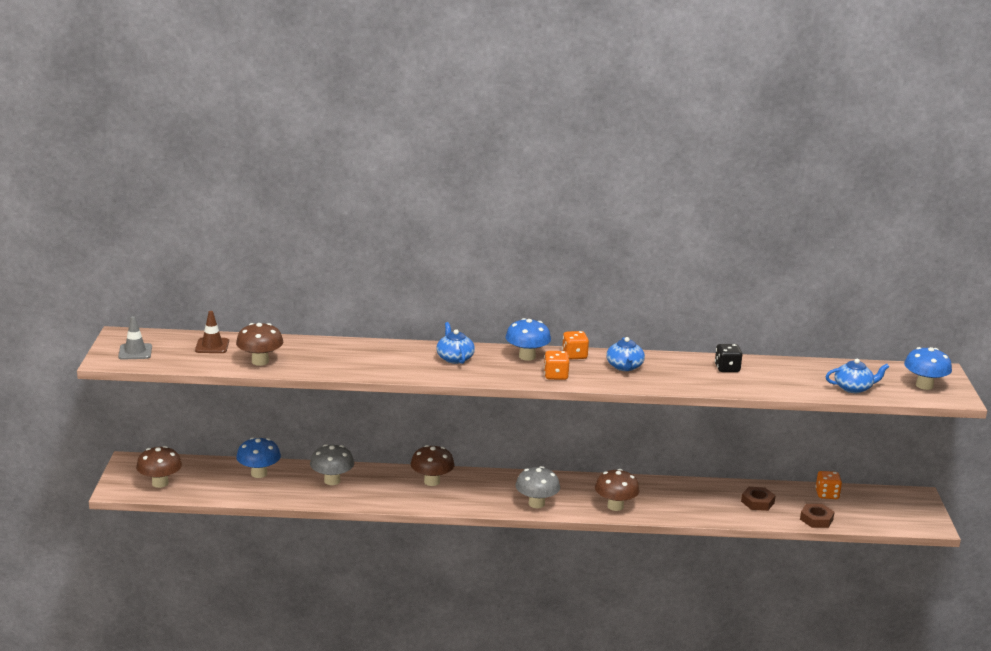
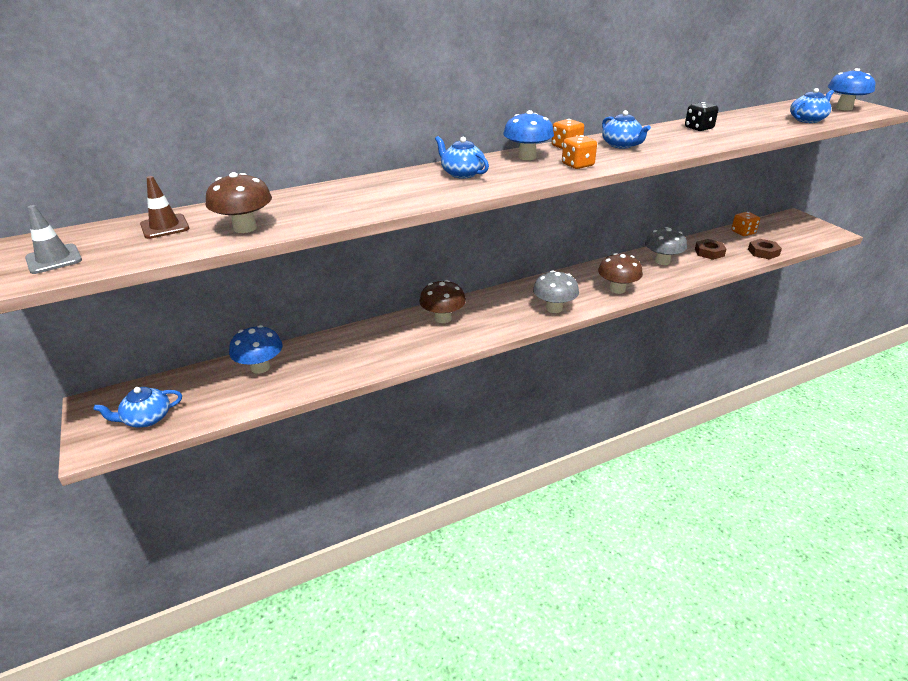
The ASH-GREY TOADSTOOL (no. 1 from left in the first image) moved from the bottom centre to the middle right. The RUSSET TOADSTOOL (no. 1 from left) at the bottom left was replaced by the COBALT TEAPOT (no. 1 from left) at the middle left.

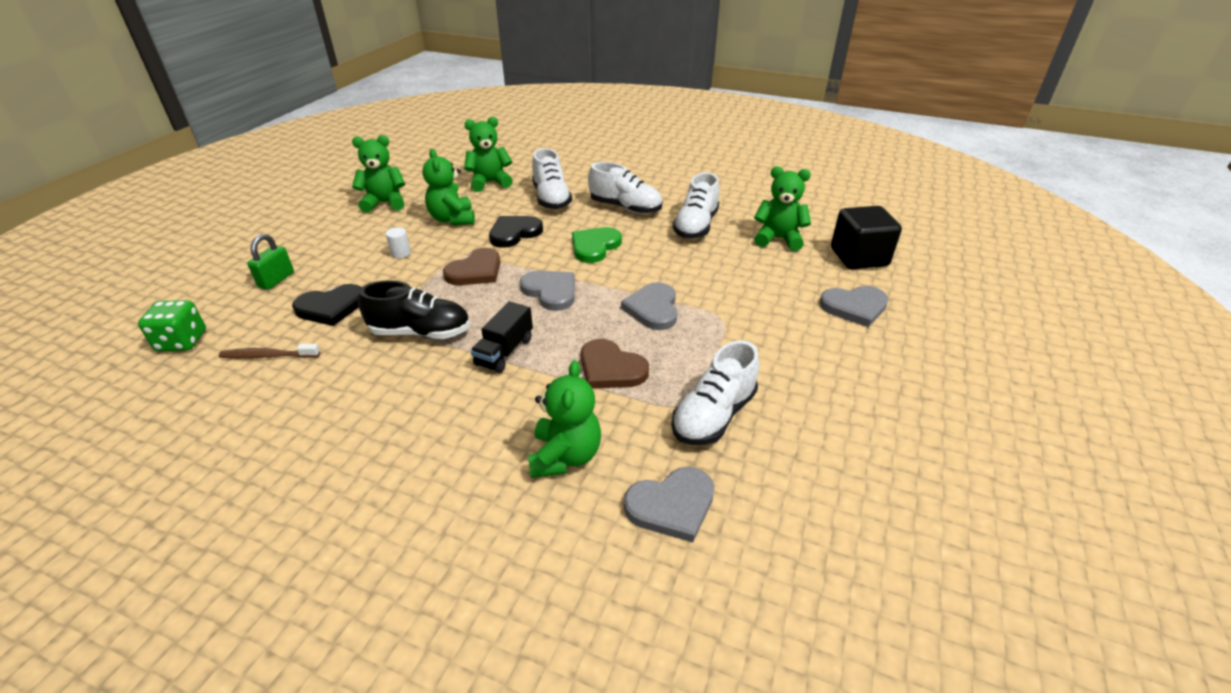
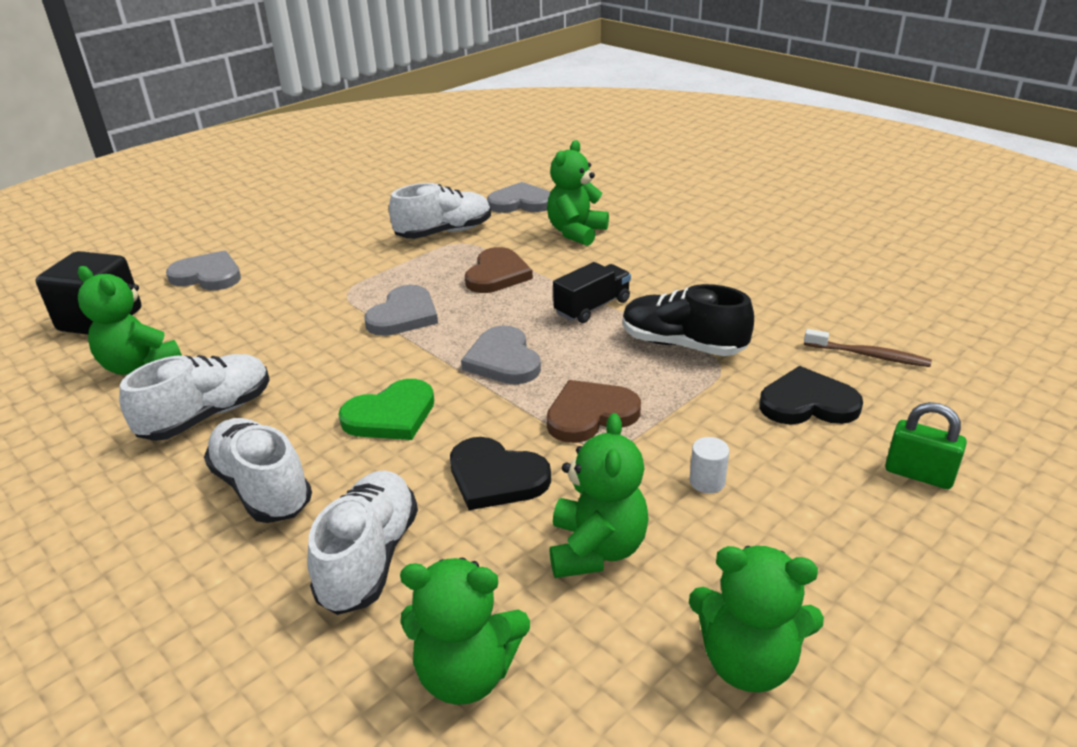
The LEAF-GREEN DICE at the middle left disappeared. The LEAF-GREEN SMALL LOCK at the middle left turned 75 degrees clockwise. The BLACK LOVE HEART (no. 2 from left in the first image) at the centre turned 45 degrees clockwise. The RUSSET LOVE HEART (no. 2 from left in the first image) at the centre turned 45 degrees clockwise.

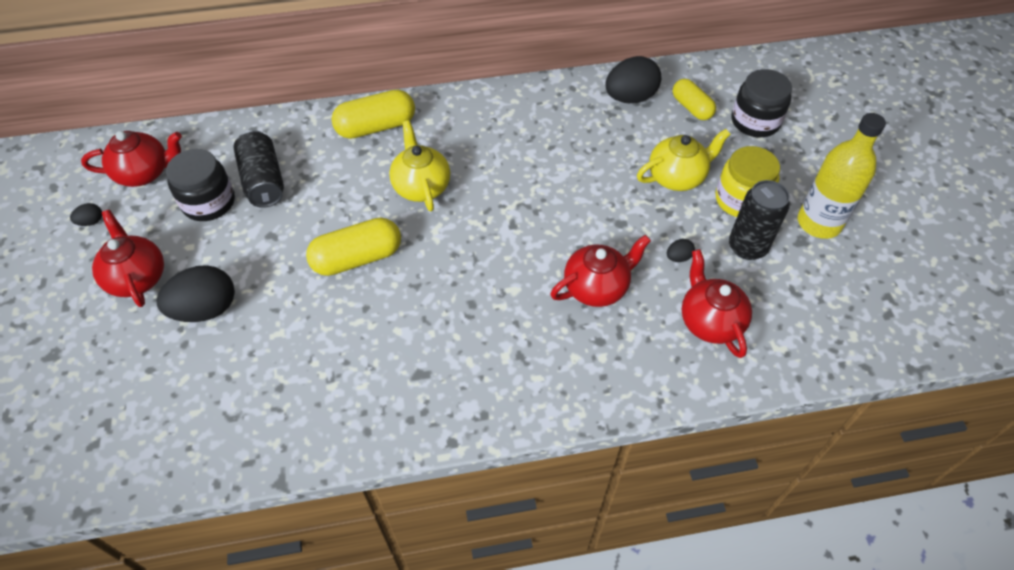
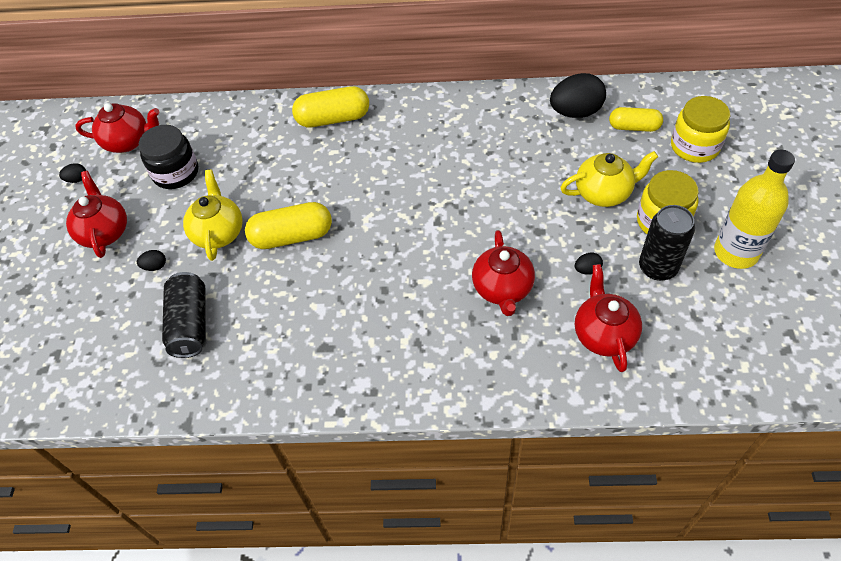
The BLACK CAN (no. 1 from left) moved from the top left to the middle left. The GOLDEN TEAPOT (no. 1 from left) moved from the top centre to the middle left. The BLACK PRESERVE JAR (no. 2 from left) at the top right became the GOLDEN PRESERVE JAR (no. 2 from left) at the top right. The SCARLET TEAPOT (no. 3 from left) at the centre turned 105 degrees clockwise. The GOLDEN CAPSULE (no. 3 from left) at the top right turned 60 degrees counterclockwise. The BLACK EGG (no. 2 from left) at the middle left changed to 0.44 times the size.

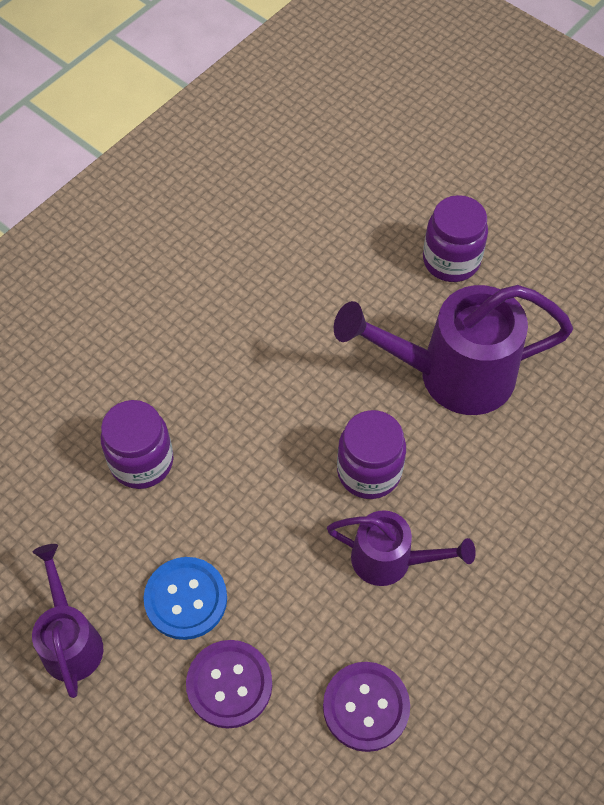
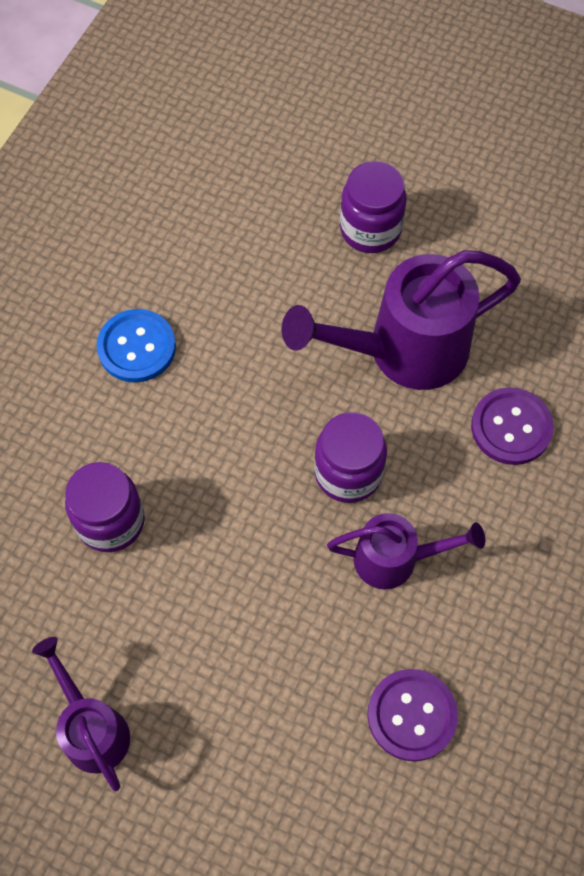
The COBALT SHIRT BUTTON moved from the bottom left to the middle left. The PURPLE SHIRT BUTTON (no. 1 from left in the first image) moved from the bottom centre to the middle right.

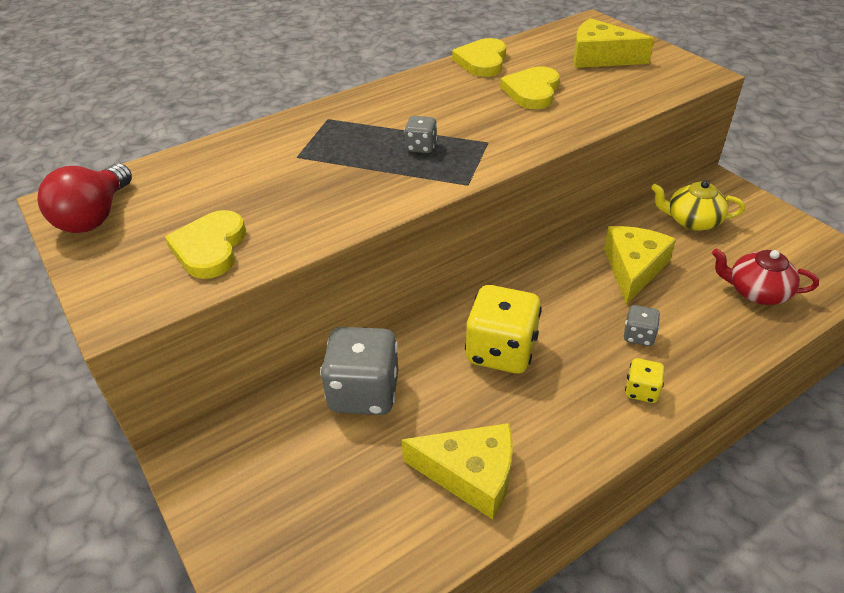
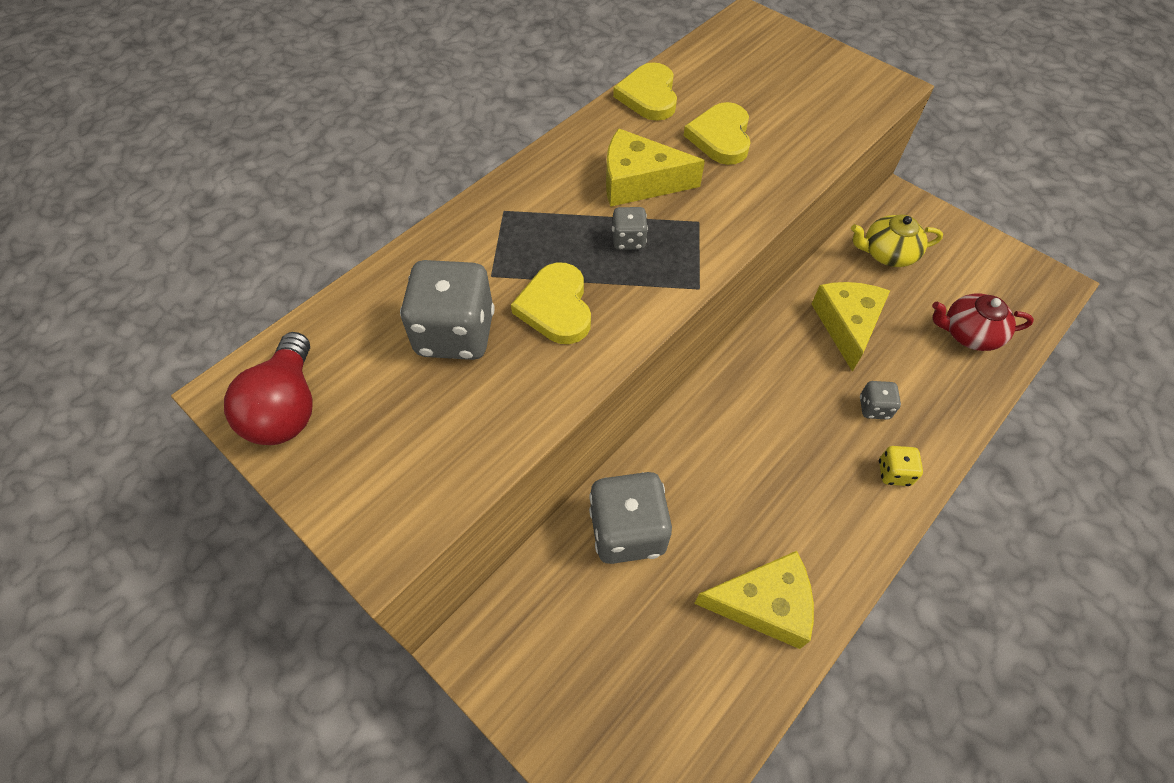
The GOLDEN DICE (no. 1 from left) at the centre disappeared. The ASH-GREY DICE (no. 1 from left) at the centre appeared. The GOLDEN LOVE HEART (no. 1 from left) moved from the middle left to the centre. The GOLDEN CHEESE (no. 2 from left in the first image) moved from the top right to the top centre.

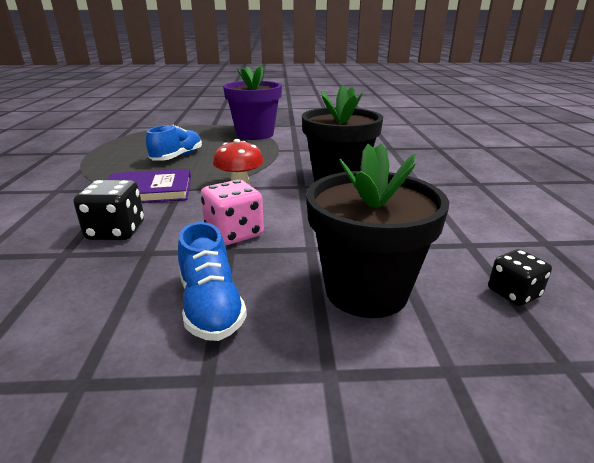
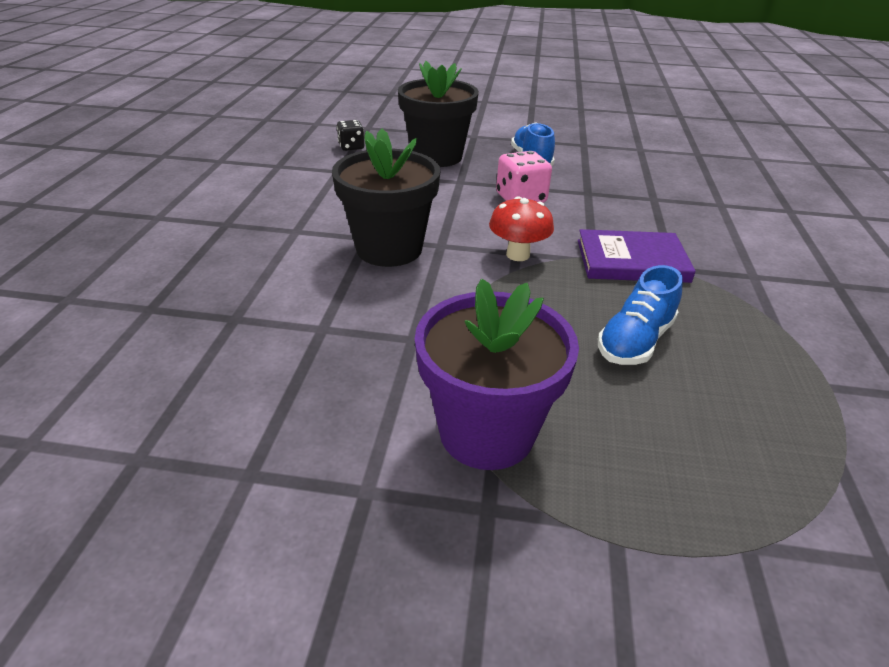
The BLACK DICE (no. 1 from left) at the middle left disappeared.

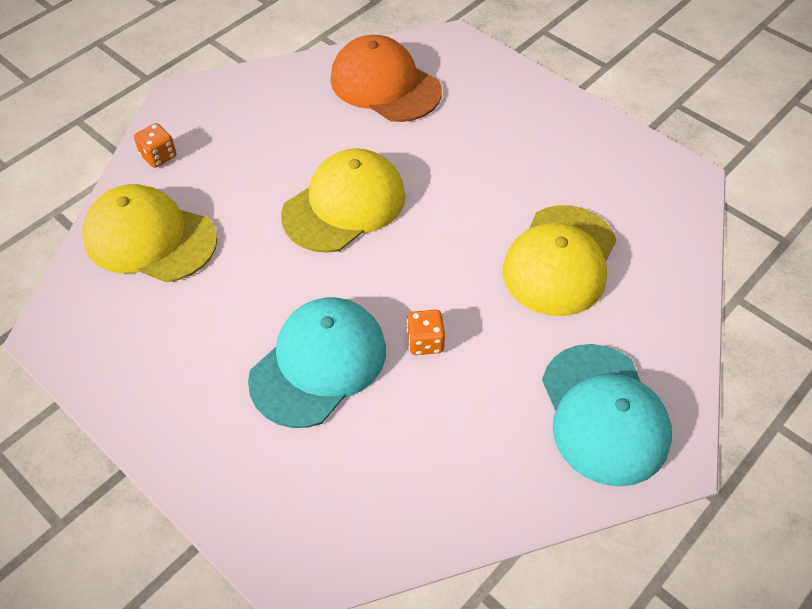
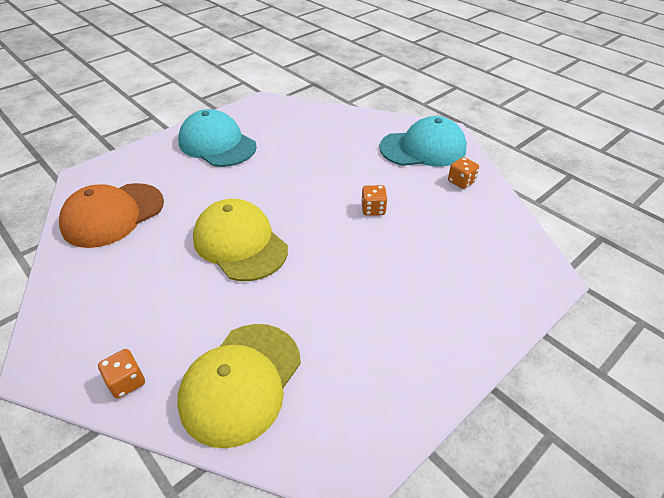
The GOLDEN BASEBALL CAP (no. 3 from left) at the middle right disappeared. The ORANGE DICE (no. 3 from left) at the middle right appeared. The TEAL BASEBALL CAP (no. 1 from left) moved from the centre to the top left.

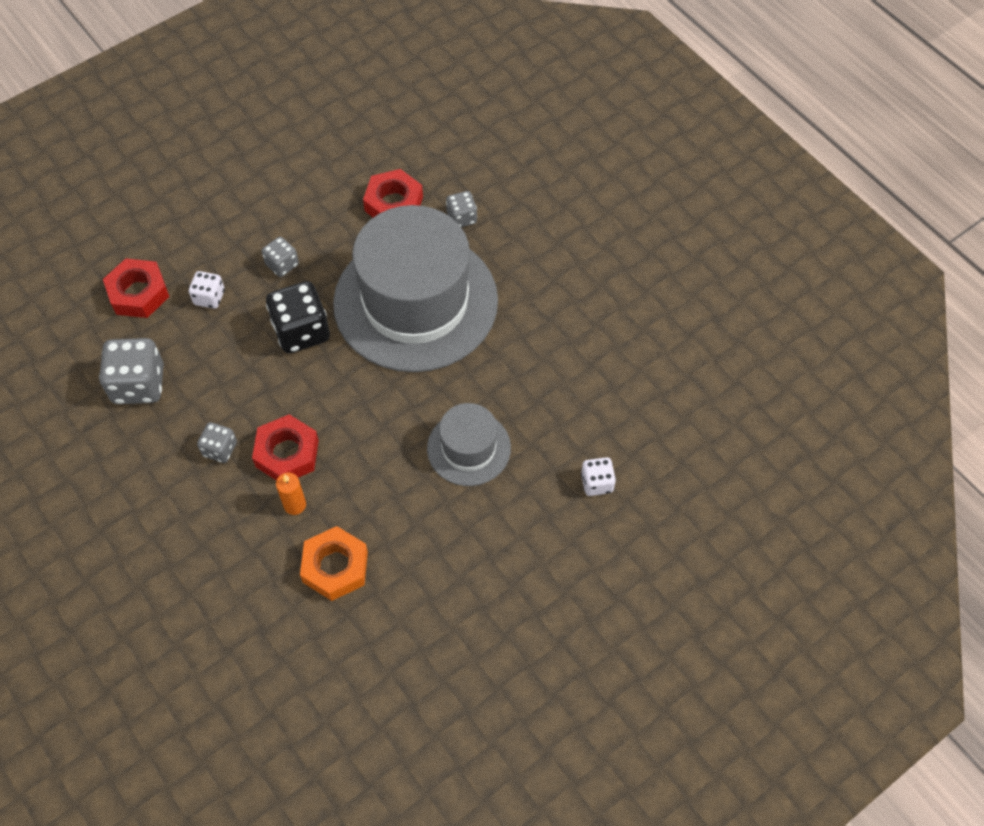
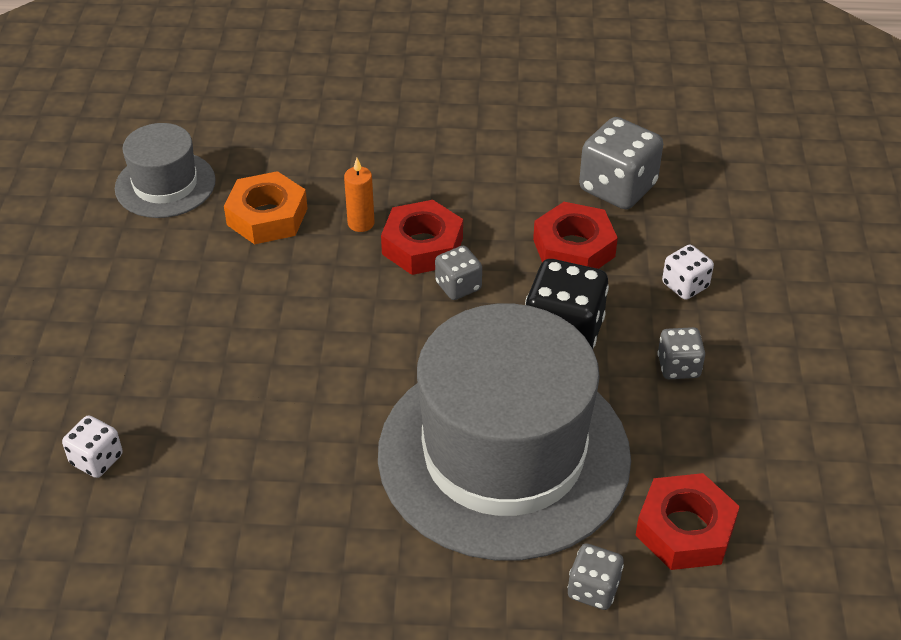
The SCARLET HEX NUT (no. 1 from left in the first image) moved from the middle left to the centre. The ASH-GREY DICE (no. 2 from left in the first image) moved from the middle left to the centre. The ASH-GREY TALL HAT (no. 2 from left in the first image) moved from the centre to the top left.

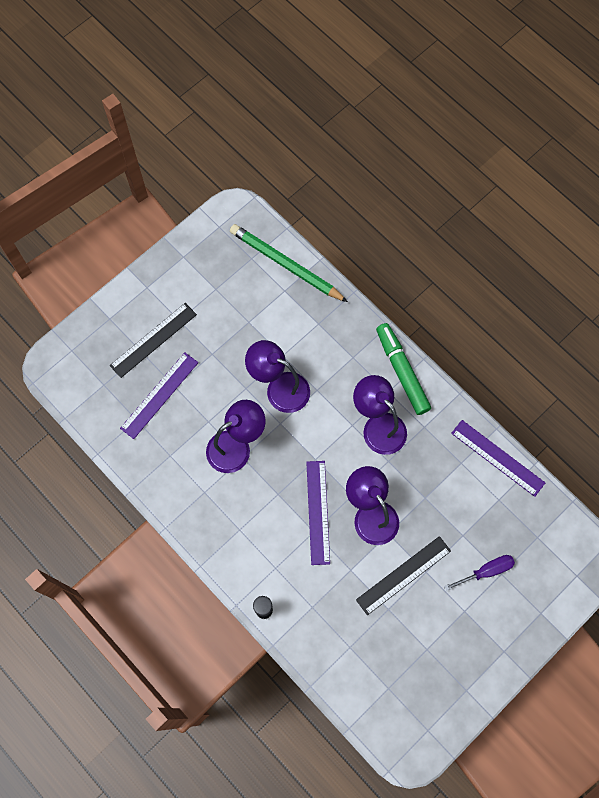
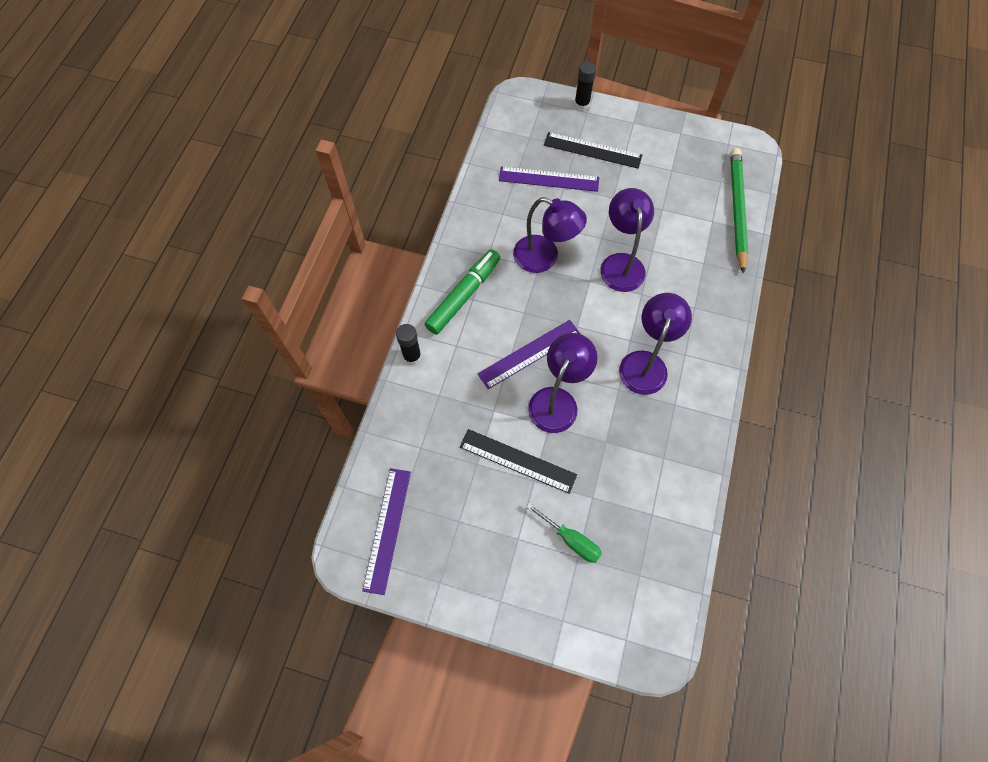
The BLACK GLUE (no. 2 from left) at the top centre appeared. The LEAF-GREEN FELT PEN moved from the middle right to the centre. The PURPLE STRAIGHTEDGE (no. 3 from left in the first image) moved from the middle right to the bottom centre. The PURPLE FLAT SCREWDRIVER at the bottom right became the LEAF-GREEN FLAT SCREWDRIVER at the bottom centre.

